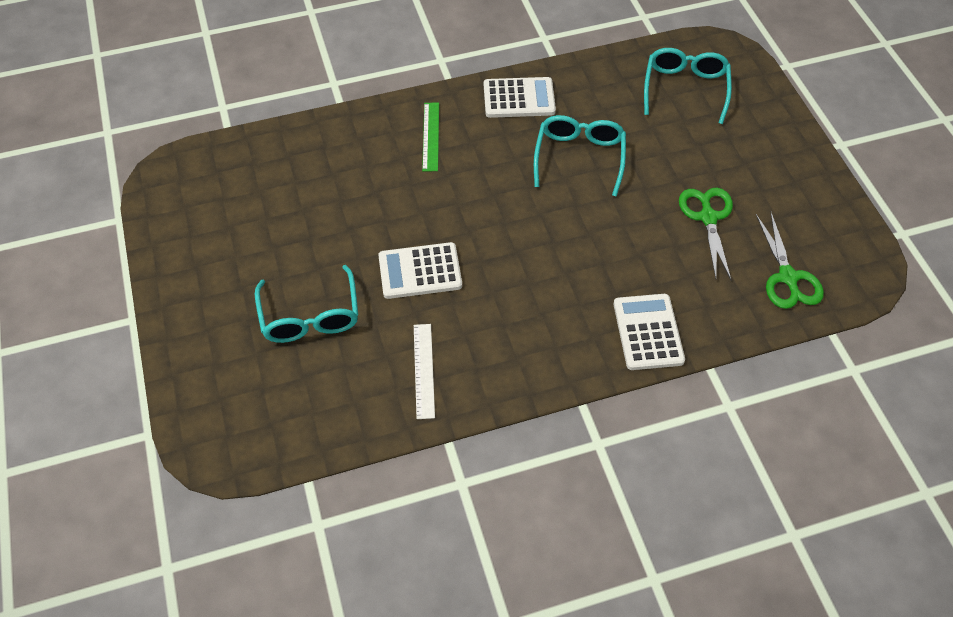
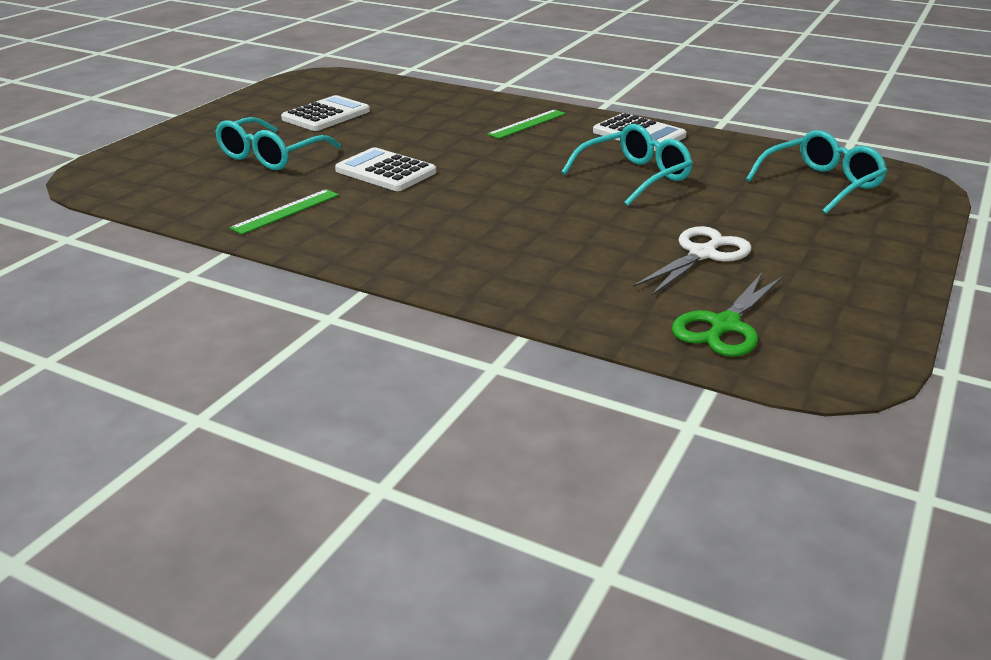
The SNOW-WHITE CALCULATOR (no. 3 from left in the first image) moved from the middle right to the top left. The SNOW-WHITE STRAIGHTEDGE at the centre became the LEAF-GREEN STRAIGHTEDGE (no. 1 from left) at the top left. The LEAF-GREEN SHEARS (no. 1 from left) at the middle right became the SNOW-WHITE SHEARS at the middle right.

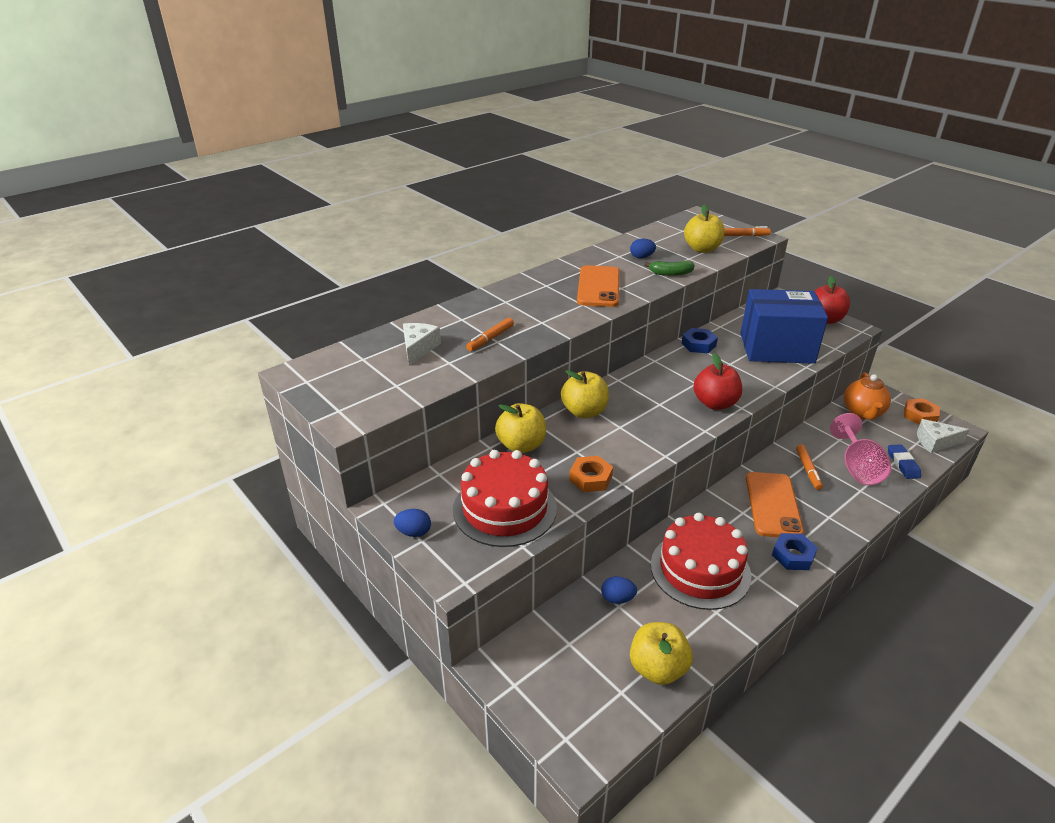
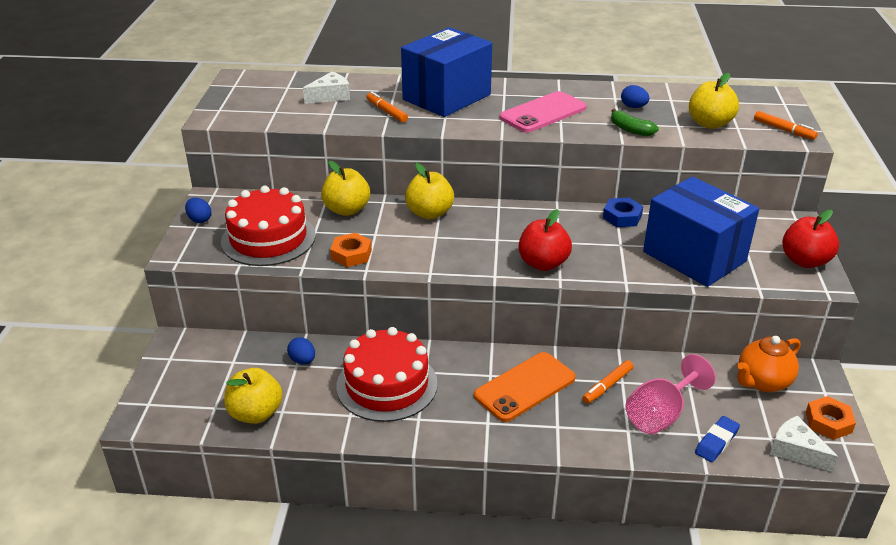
The COBALT HEX NUT (no. 2 from left) at the bottom right disappeared. The COBALT BOX (no. 1 from left) at the top centre appeared. The ORANGE MOBILE PHONE (no. 1 from left) at the centre became the ROSY MOBILE PHONE at the top centre. The ORANGE FELT PEN (no. 1 from left) at the centre turned 60 degrees clockwise.

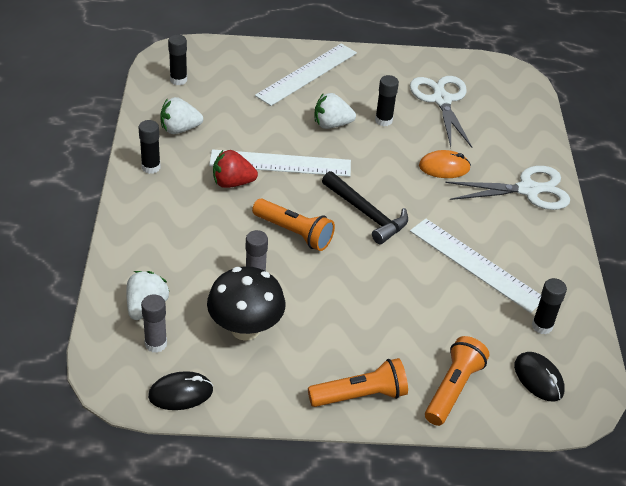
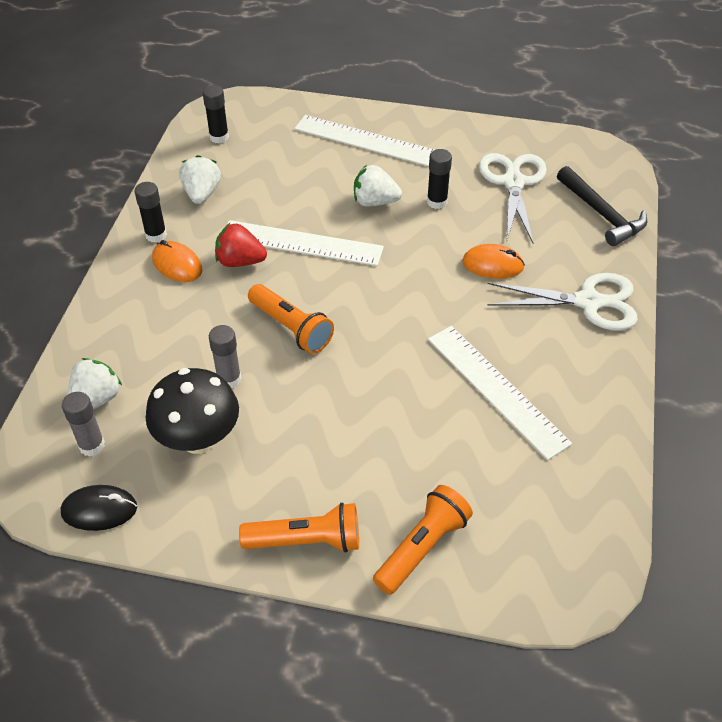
The BLACK MOUSE (no. 2 from left) at the bottom right disappeared. The BLACK GLUE (no. 4 from left) at the middle right disappeared. The ORANGE MOUSE (no. 1 from left) at the middle left appeared. The BLACK CLAW HAMMER moved from the centre to the top right. The SNOW-WHITE BERRY (no. 2 from left) at the top left turned 90 degrees clockwise. The SNOW-WHITE STRAIGHTEDGE (no. 2 from left) at the top centre turned 60 degrees clockwise.

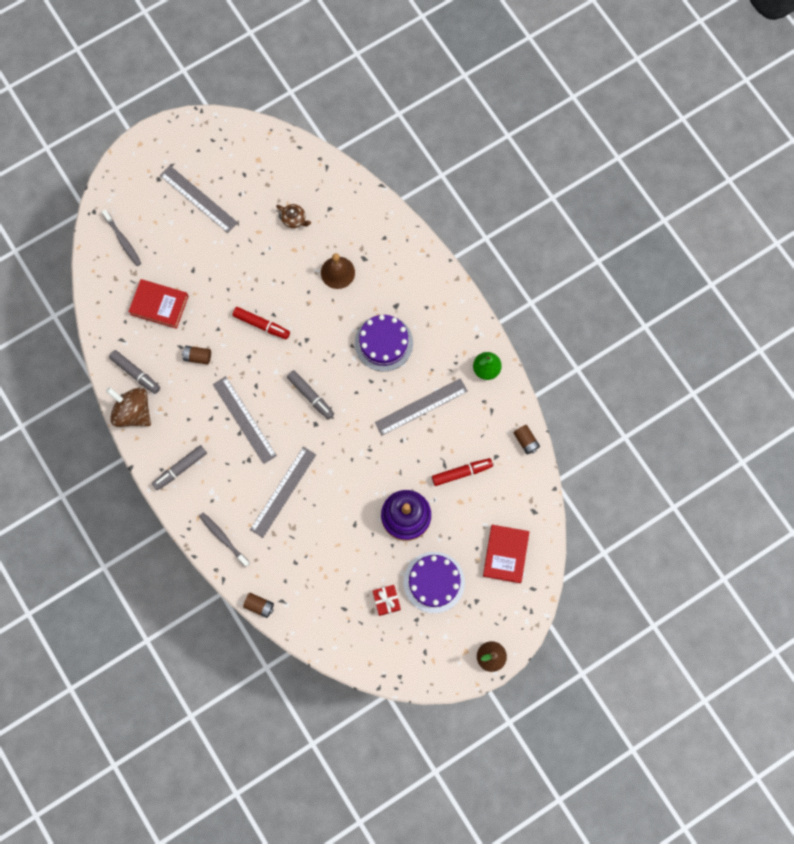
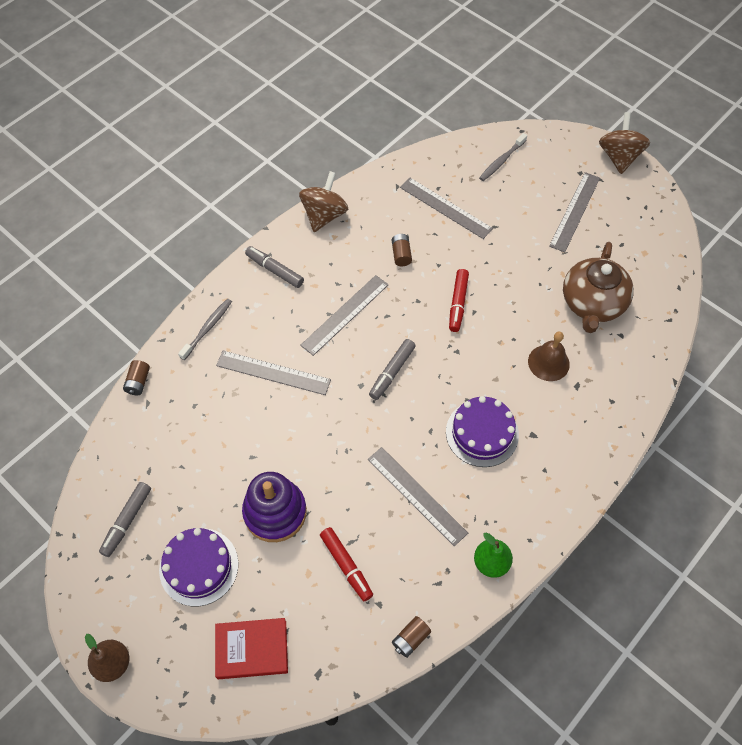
The SCARLET GIFT at the bottom centre disappeared. The RUSSET SPINNING TOP (no. 2 from left) at the top right appeared. The ASH-GREY FELT PEN (no. 1 from left) moved from the middle left to the bottom left. The SCARLET HARDCOVER (no. 1 from left) at the middle left was replaced by the ASH-GREY STRAIGHTEDGE (no. 4 from left) at the top centre. The RUSSET TEAPOT at the top centre changed to 2.35 times the size.

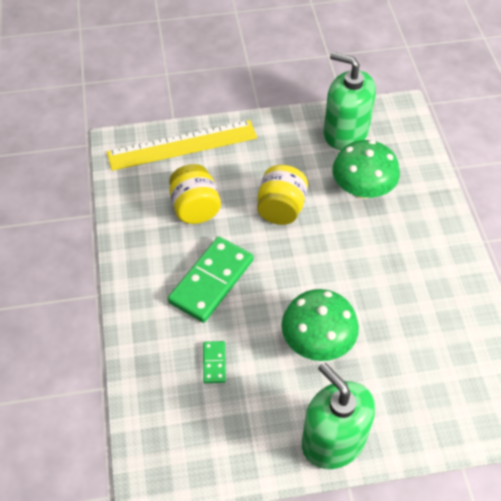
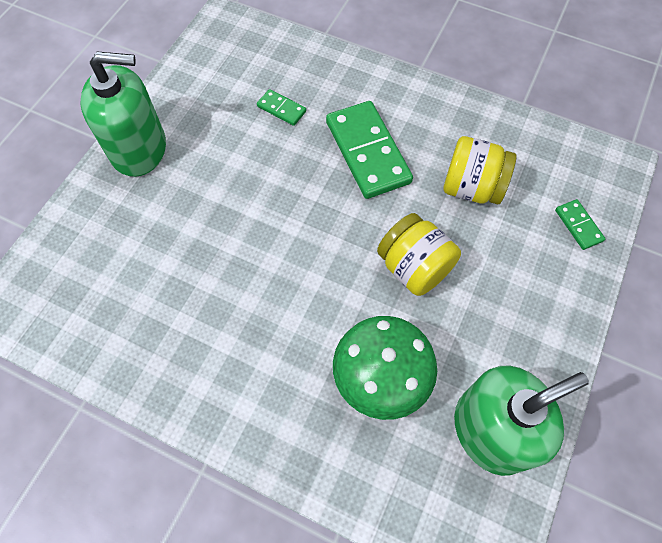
The LEAF-GREEN TOADSTOOL (no. 1 from left) at the centre disappeared. The GOLDEN STRAIGHTEDGE at the top centre was replaced by the LEAF-GREEN DOMINO PIECE (no. 3 from left) at the middle right.

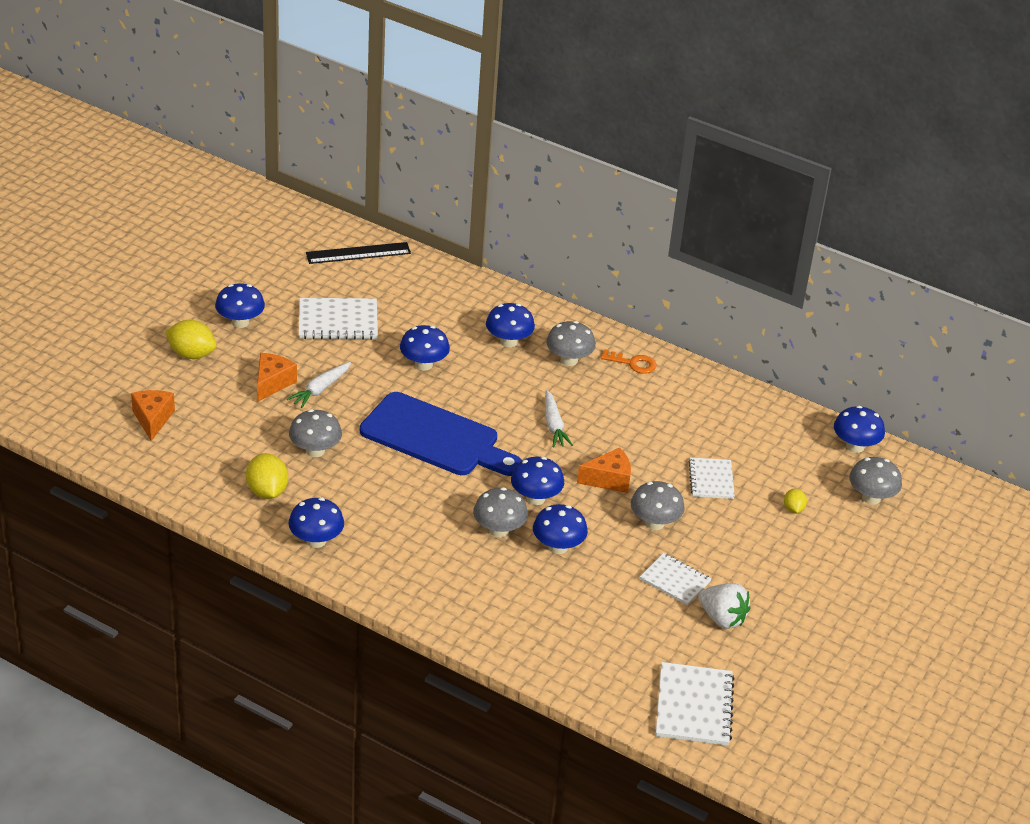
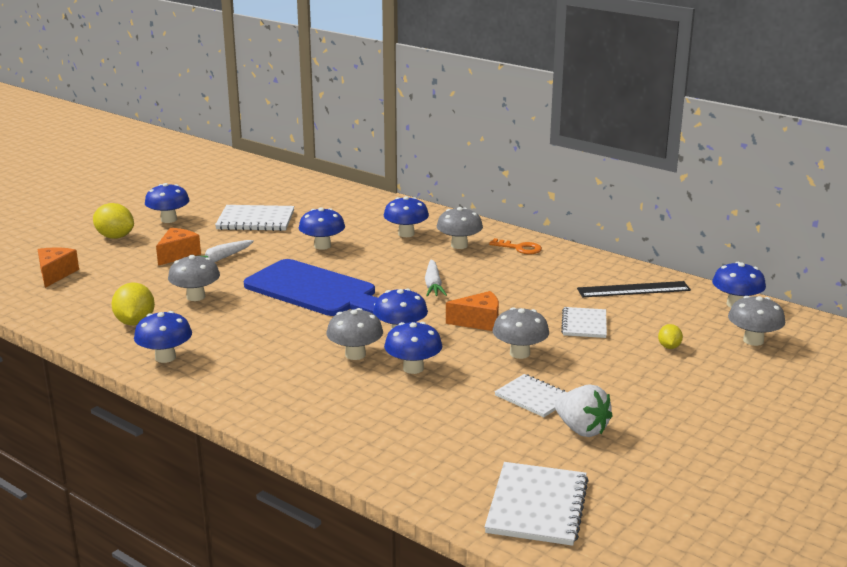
The BLACK STRAIGHTEDGE moved from the top centre to the middle right.

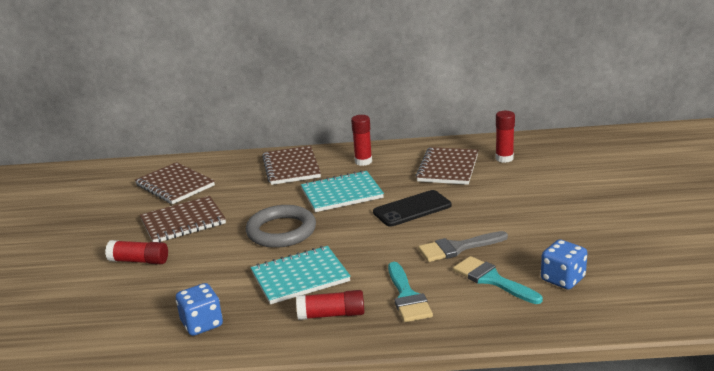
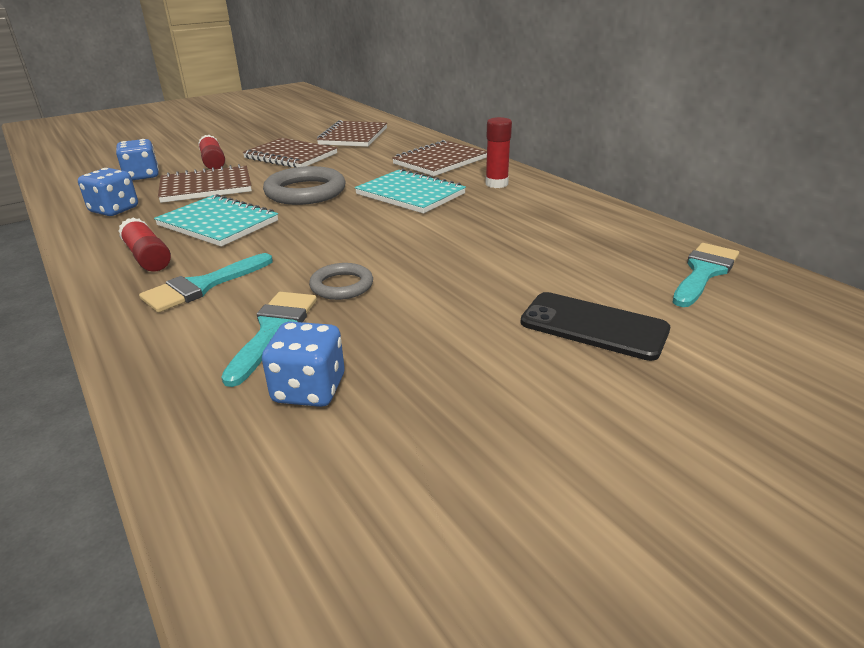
The SCARLET GLUE (no. 4 from left) at the middle right disappeared. The COBALT DICE (no. 2 from left) at the top left appeared. The TEAL PAINT BRUSH (no. 3 from left) at the middle right appeared. The BLACK MOBILE PHONE moved from the centre to the middle right. The RUSSET NOTEBOOK (no. 4 from left in the first image) moved from the centre to the top left. The ASH-GREY PAINT BRUSH at the centre was replaced by the ASH-GREY HOOP (no. 2 from left) at the centre.

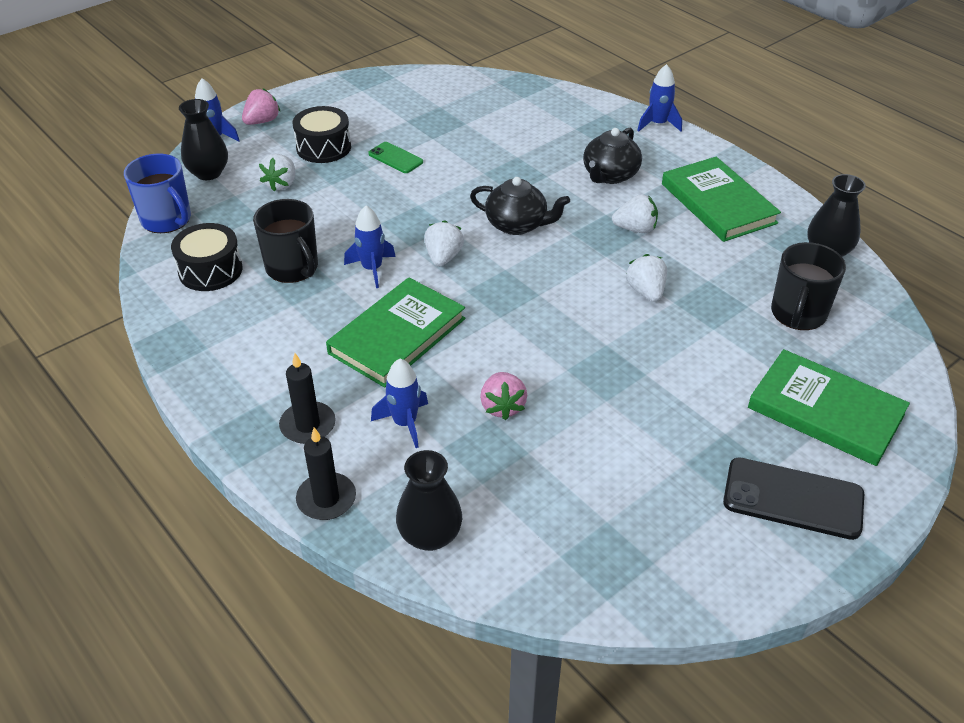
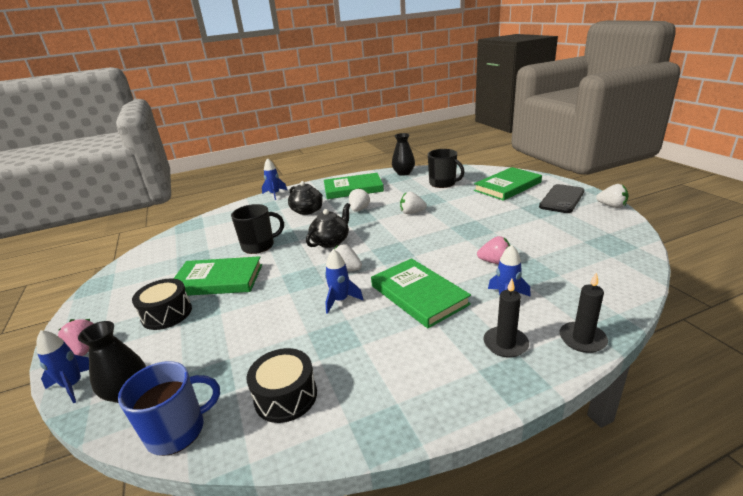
The BLACK TALL VASE (no. 2 from left) at the bottom centre disappeared. The BLACK MUG (no. 1 from left) moved from the middle left to the centre. The SNOW-WHITE BERRY (no. 1 from left in the first image) moved from the top left to the middle right. The LEAF-GREEN MOBILE PHONE at the top centre was replaced by the LEAF-GREEN HARDCOVER (no. 1 from left) at the middle left.

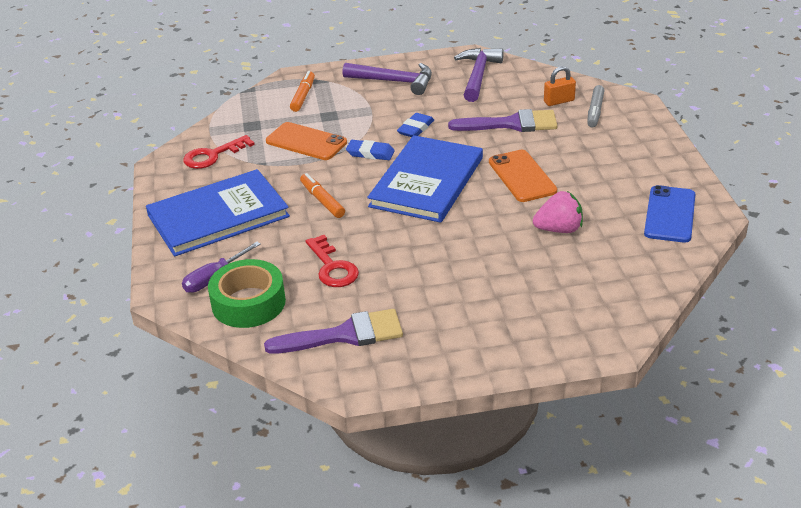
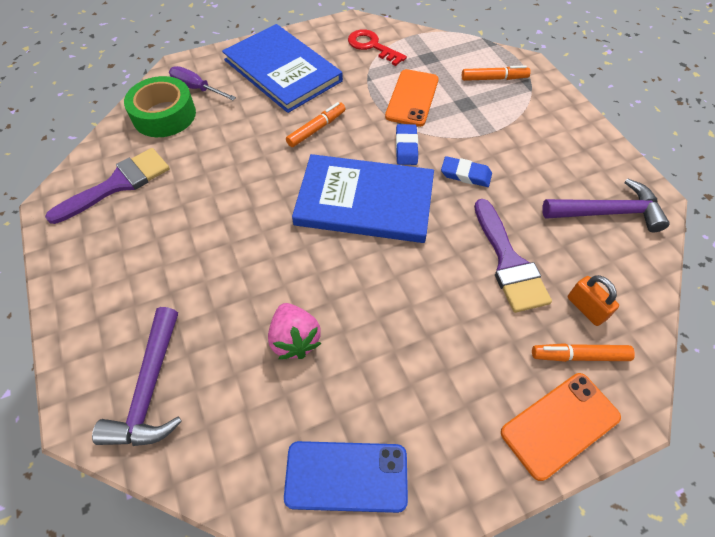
The SCARLET DOOR KEY (no. 2 from left) at the centre disappeared. The PURPLE CLAW HAMMER (no. 1 from left) moved from the top centre to the bottom left. The ORANGE MOBILE PHONE (no. 2 from left) moved from the centre to the bottom right. The ASH-GREY FELT PEN at the top right became the ORANGE FELT PEN (no. 3 from left) at the middle right. The PURPLE PAINT BRUSH (no. 1 from left) at the centre turned 105 degrees counterclockwise.

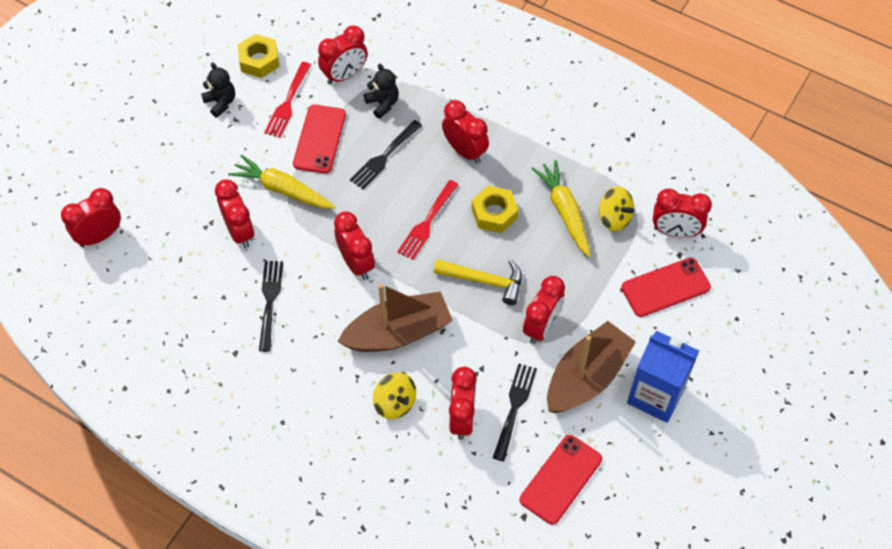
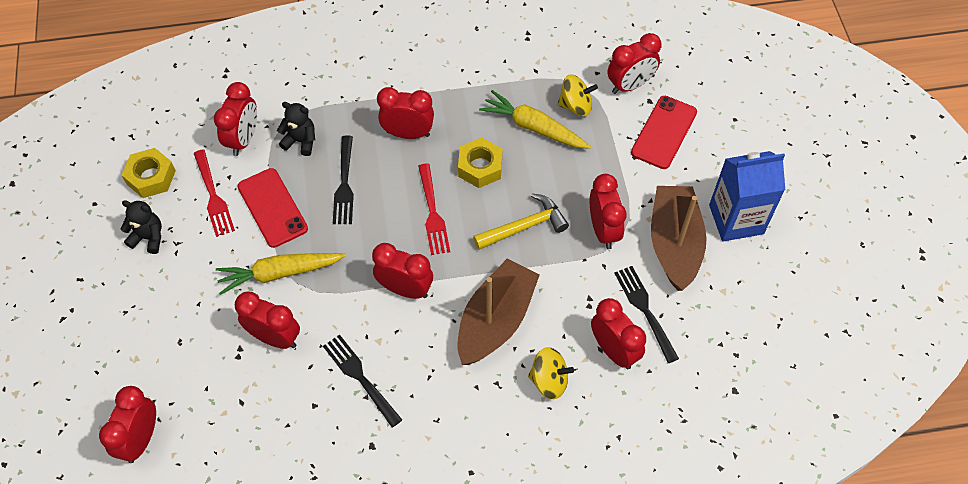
The SCARLET MOBILE PHONE (no. 2 from left) at the bottom centre disappeared.

